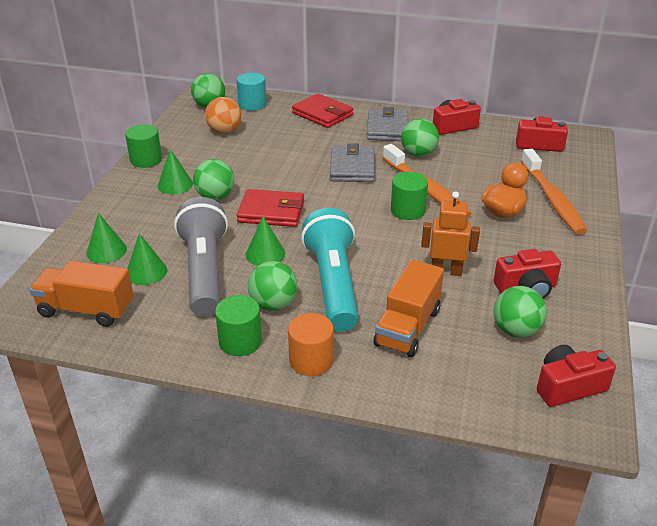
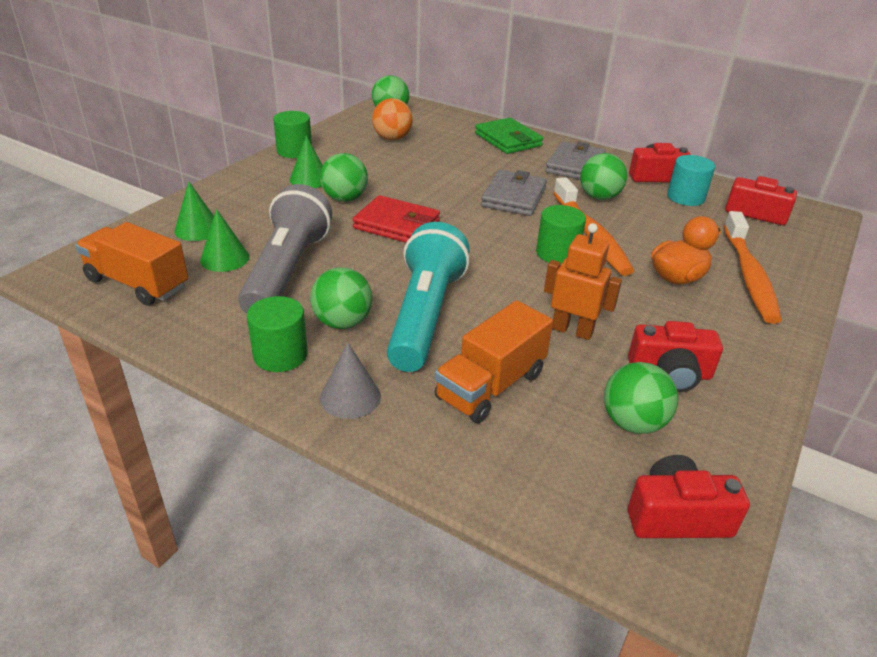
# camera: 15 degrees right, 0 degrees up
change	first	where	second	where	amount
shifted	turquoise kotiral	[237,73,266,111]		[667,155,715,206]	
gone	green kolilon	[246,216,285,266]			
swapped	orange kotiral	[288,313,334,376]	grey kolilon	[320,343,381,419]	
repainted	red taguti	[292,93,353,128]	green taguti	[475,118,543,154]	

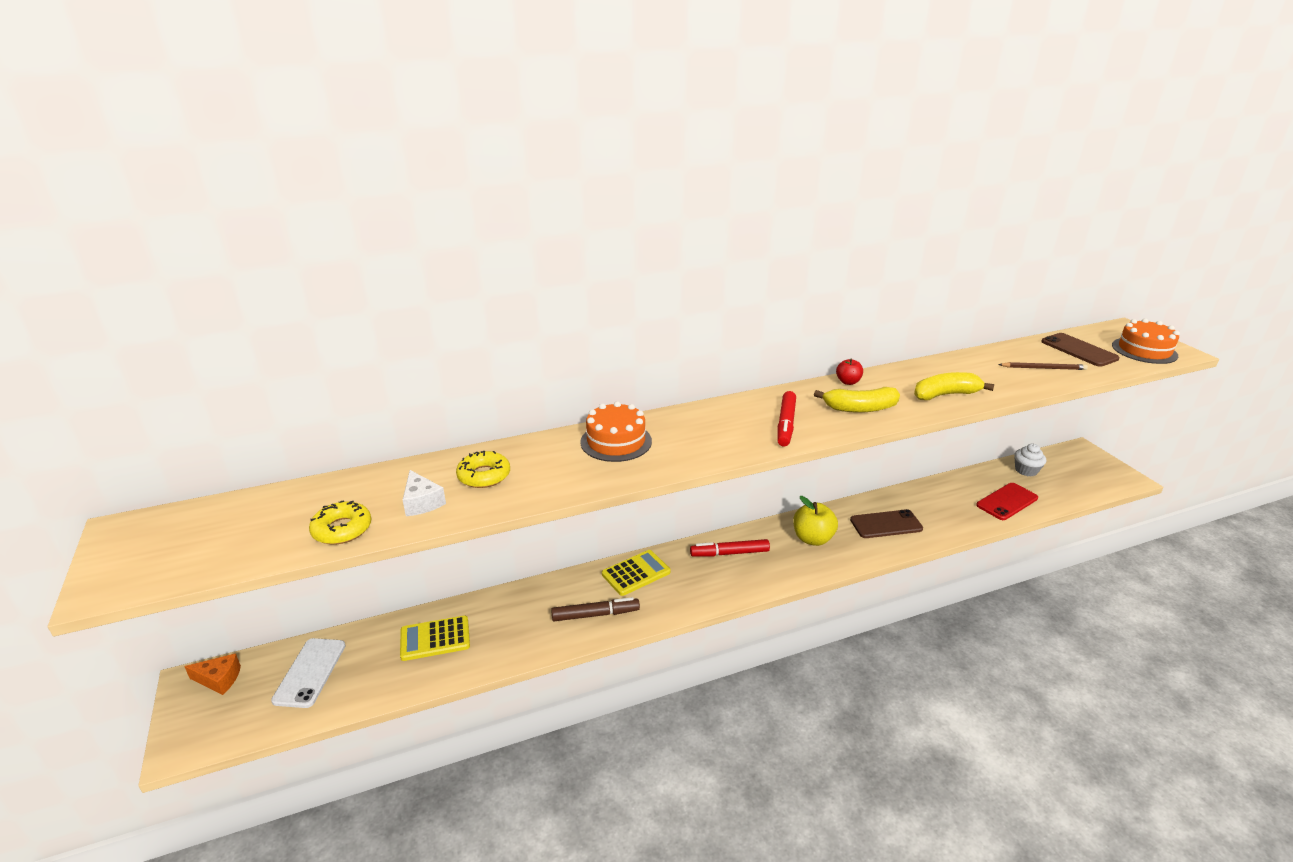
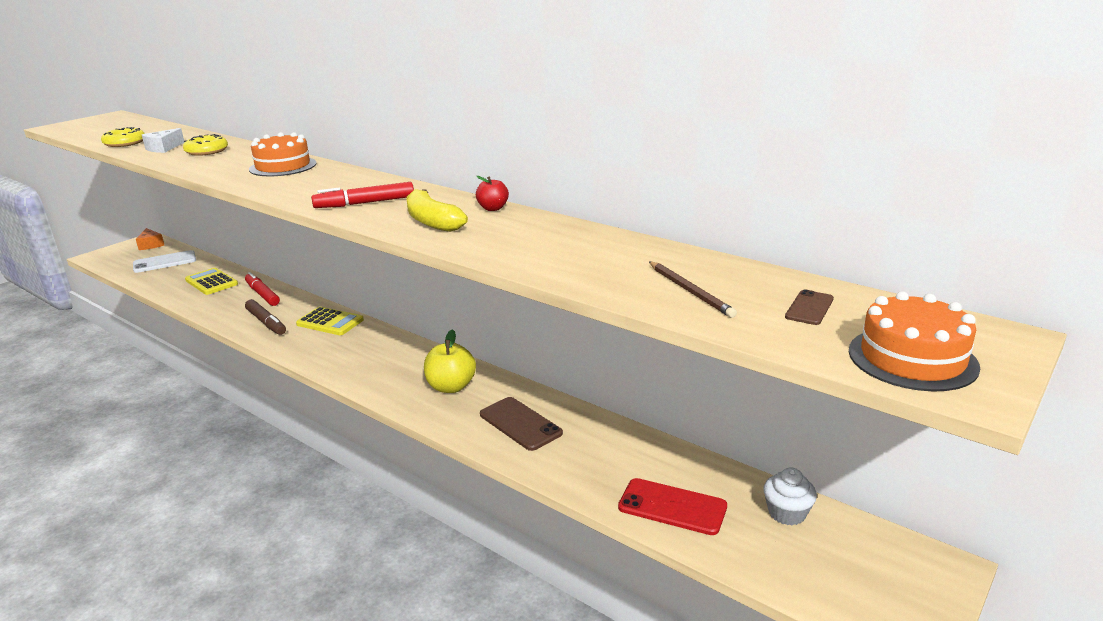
# camera: 60 degrees right, 5 degrees down
change	first	where	second	where	amount
shifted	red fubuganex	[690,539,770,557]		[245,272,280,306]	
gone	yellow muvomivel	[914,372,994,400]			
scaled	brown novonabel	[1041,333,1119,367]		[785,290,834,325]	x0.55

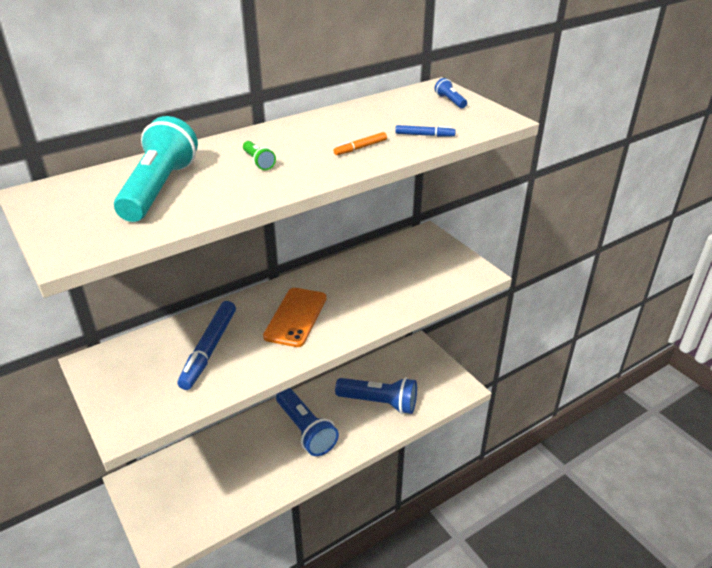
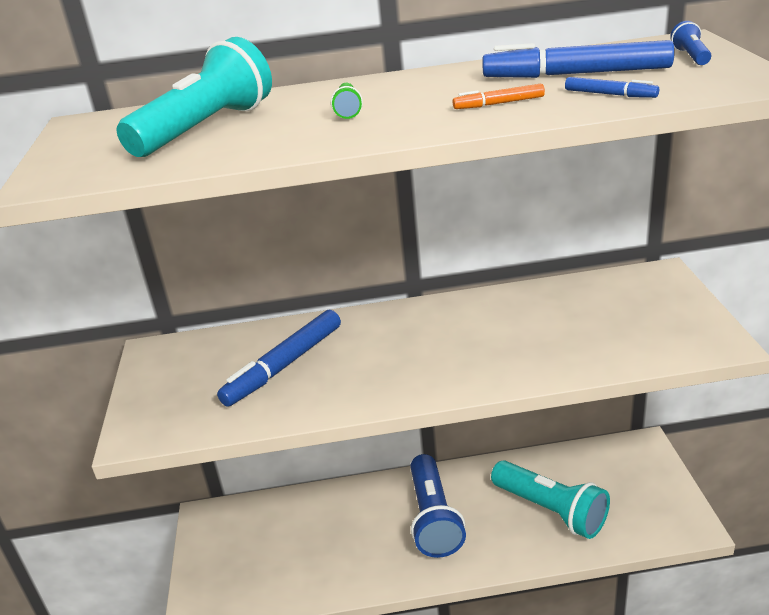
# camera: 30 degrees right, 5 degrees down
change	first	where	second	where	amount
gone	orange novonabel	[263,288,327,347]			
repainted	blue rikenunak	[335,377,417,414]	turquoise rikenunak	[491,460,610,539]	
new			blue fubuganex	[482,40,675,78]	

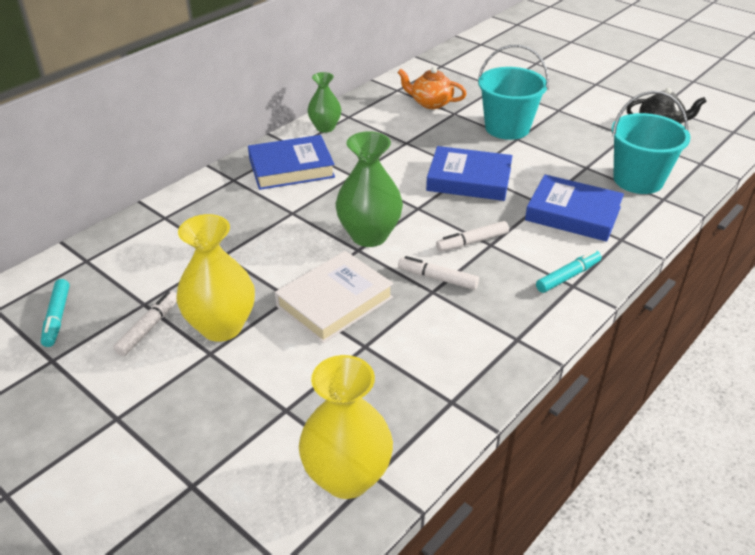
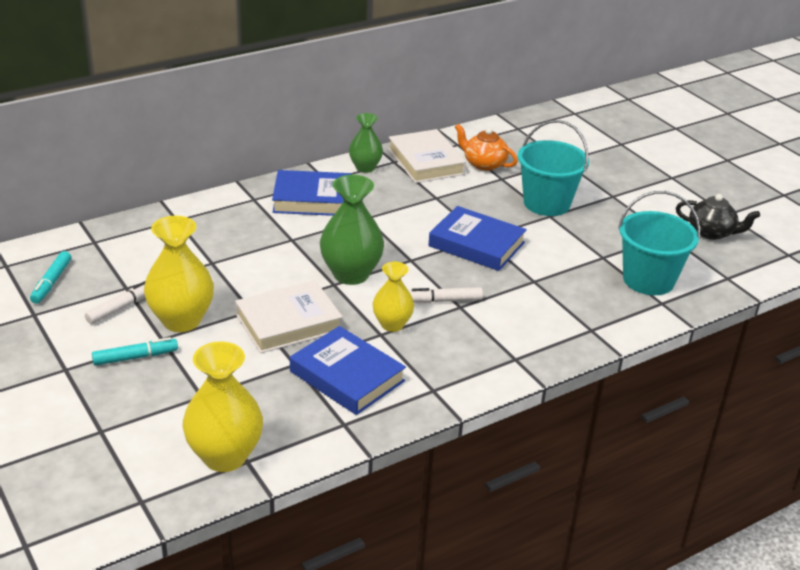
# camera: 15 degrees right, 5 degrees down
change	first	where	second	where	amount
swapped	white fubuganex	[398,256,479,290]	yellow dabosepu	[373,262,414,332]	
shifted	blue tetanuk	[525,175,624,242]		[290,326,406,415]	
shifted	turquoise fubuganex	[536,250,602,293]		[92,337,178,366]	
new			white tetanuk	[388,129,466,183]	

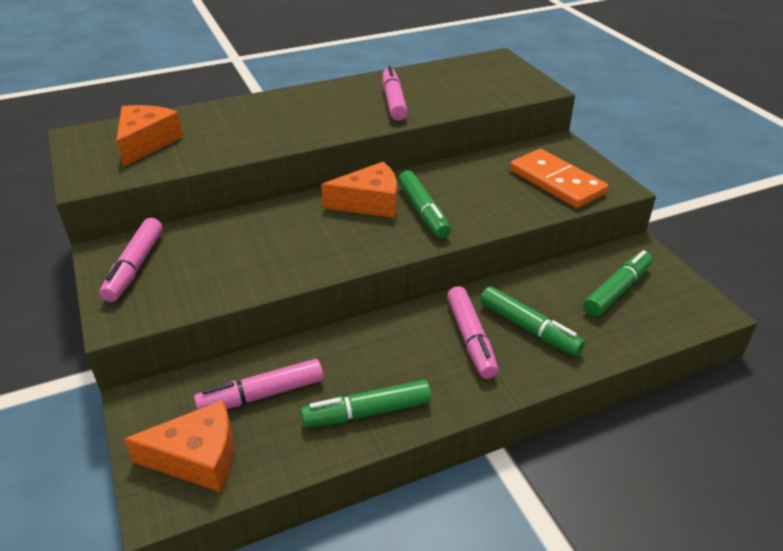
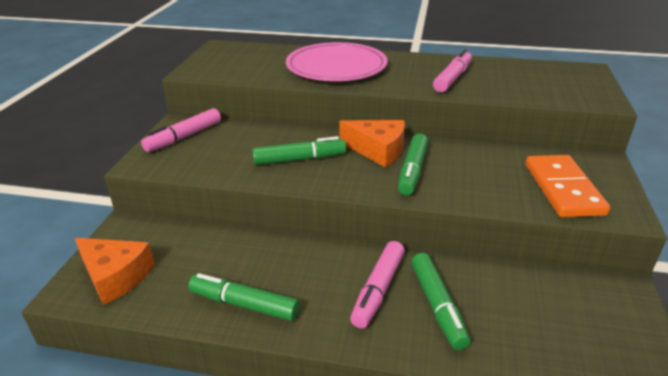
# camera: 35 degrees right, 5 degrees down
change	first	where	second	where	amount
gone	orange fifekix	[116,105,183,166]			
gone	pink fubuganex	[194,359,323,410]			
shifted	green fubuganex	[584,250,653,317]		[252,136,346,165]	
new			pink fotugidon	[286,42,388,81]	

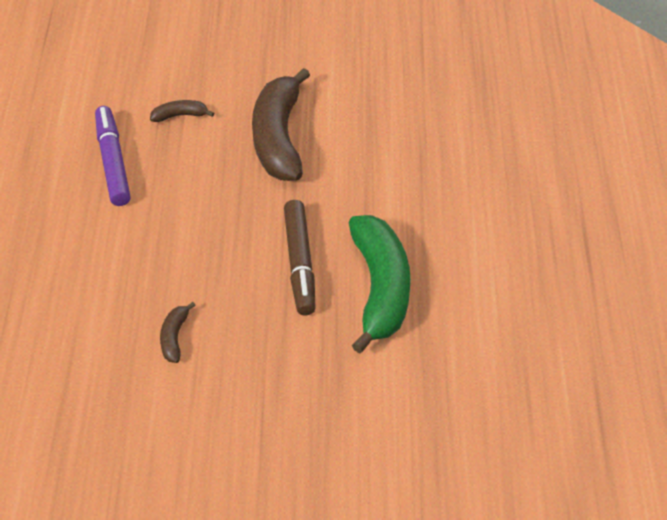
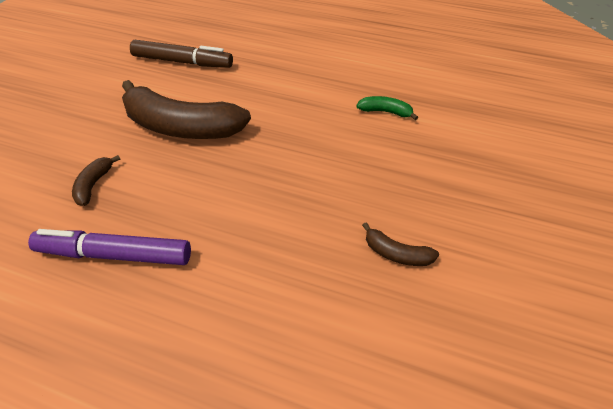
# camera: 70 degrees left, 5 degrees down
change	first	where	second	where	amount
shifted	brown fubuganex	[284,200,315,315]		[130,40,233,68]	
scaled	green muvomivel	[349,215,411,354]		[356,96,418,120]	x0.43

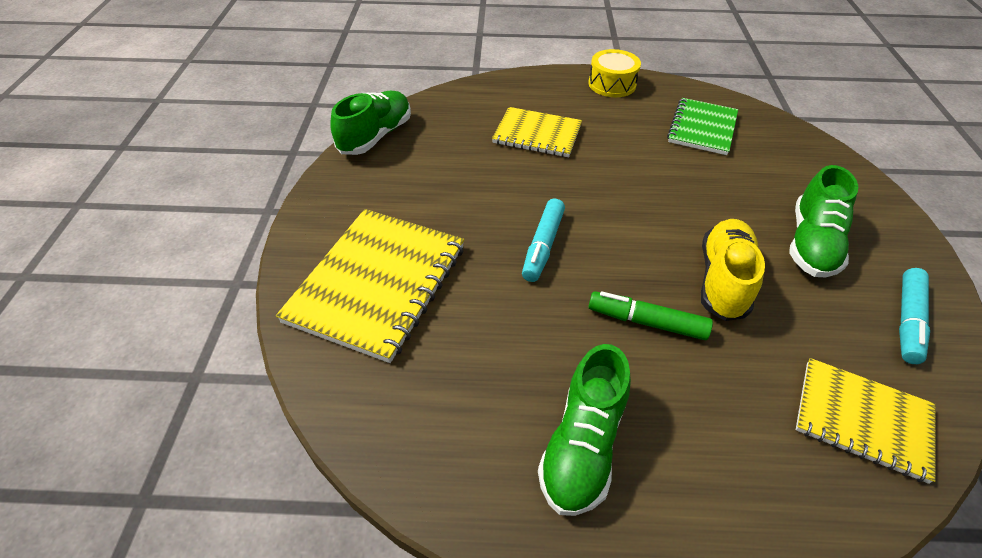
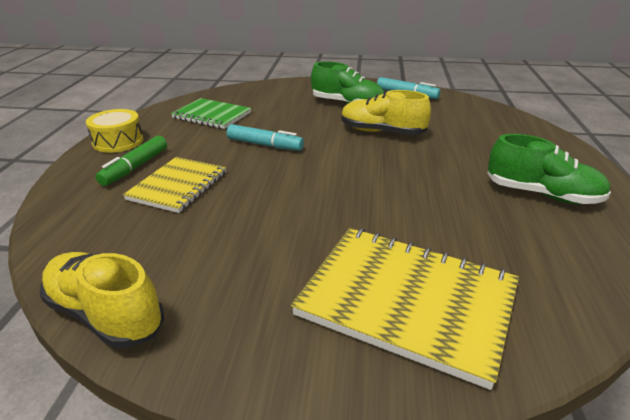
# camera: 85 degrees left, 15 degrees down
change	first	where	second	where	amount
repainted	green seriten	[330,91,411,155]	yellow seriten	[40,252,164,349]	
shifted	turquoise fubuganex	[522,198,565,282]		[227,124,304,151]	
shifted	green fubuganex	[588,291,713,340]		[96,136,167,186]	
gone	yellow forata	[796,358,936,484]			

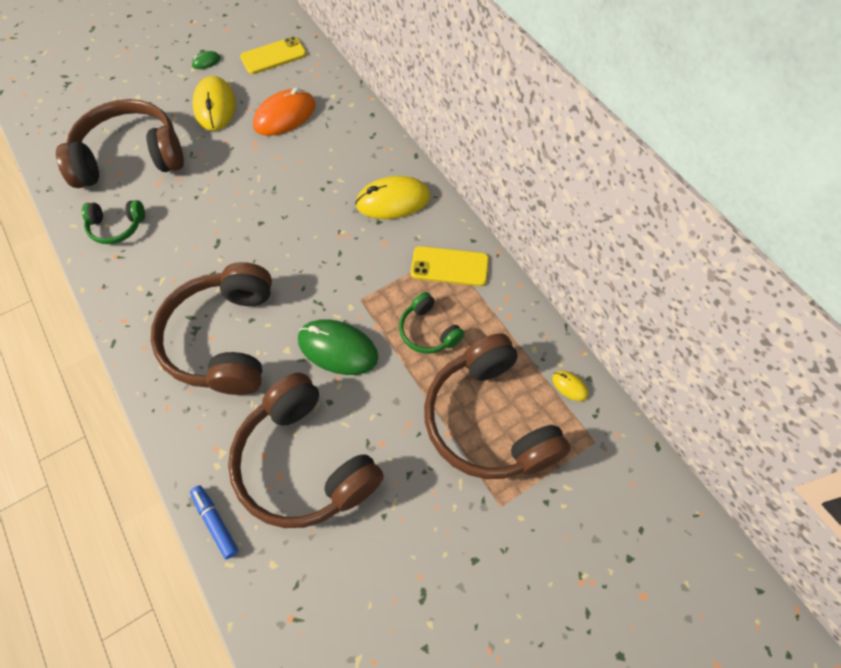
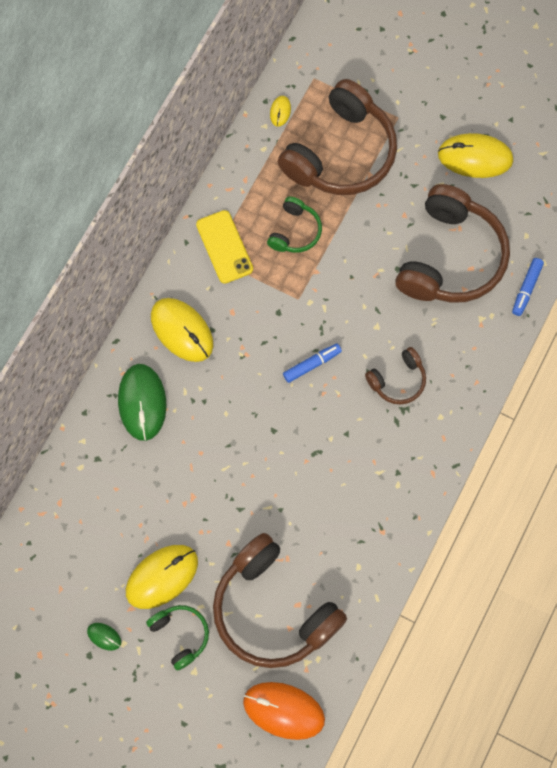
# camera: 120 degrees left, 10 degrees up
change	first	where	second	where	amount
shifted	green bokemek	[82,200,145,244]		[146,605,209,671]	
scaled	brown bokemek	[151,262,272,395]		[365,347,426,405]	x0.48
gone	yellow novonabel	[240,36,306,74]			
shifted	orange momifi	[253,88,315,136]		[243,682,325,740]	
shifted	green momifi	[298,319,378,375]		[118,364,166,441]	
new			blue fubuganex	[283,343,342,383]	
new			yellow momifi	[438,133,513,178]	

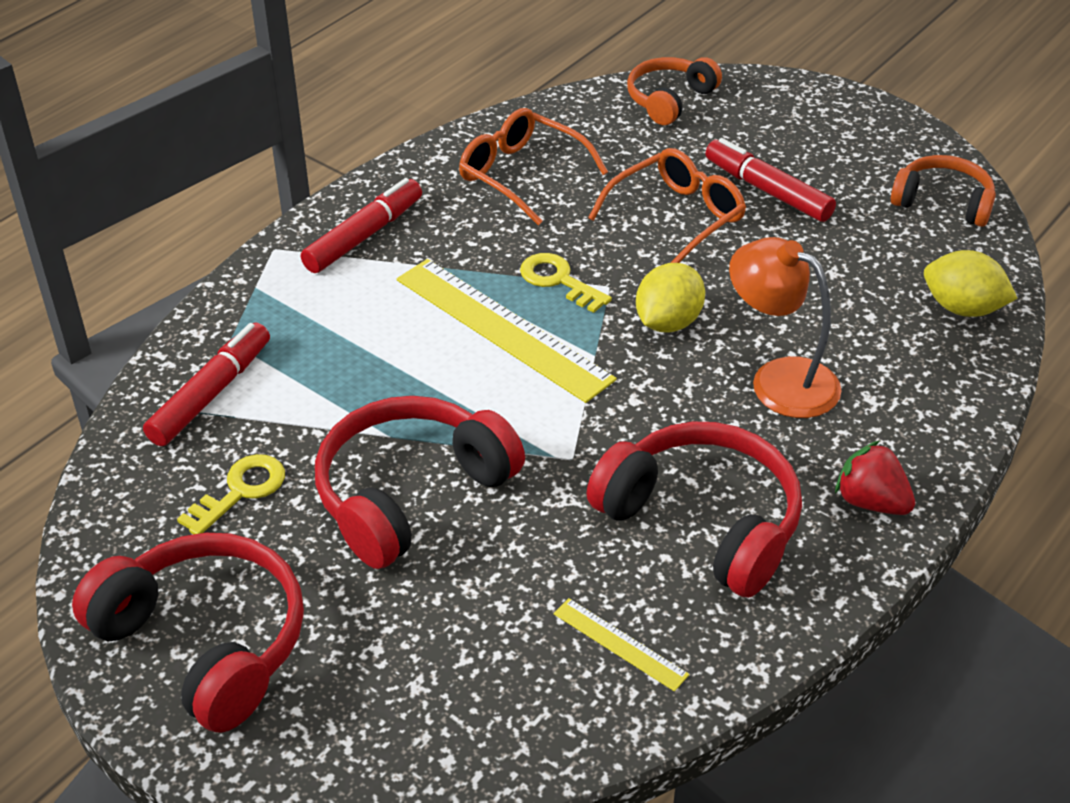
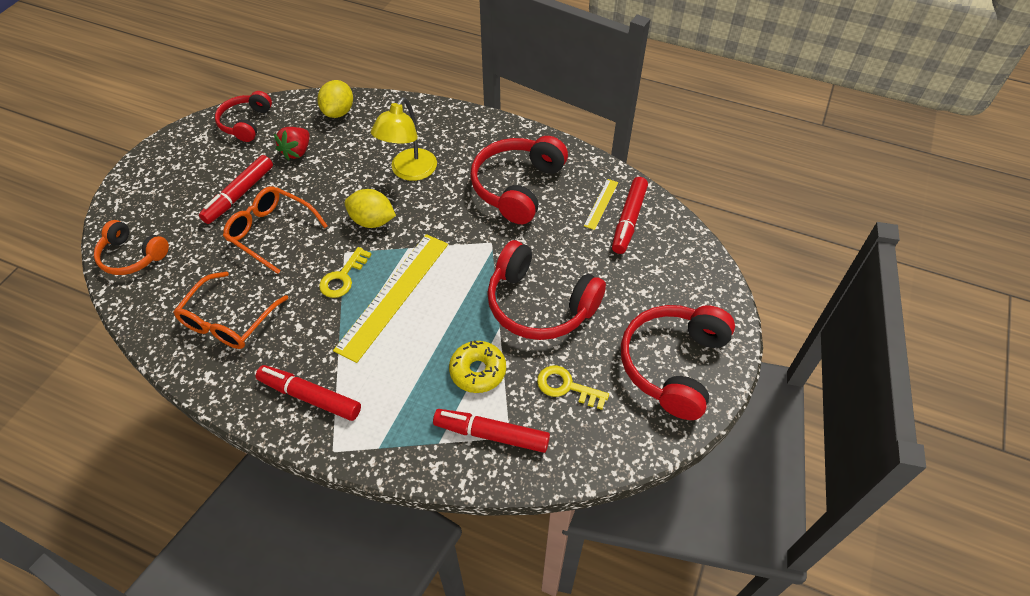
# camera: 105 degrees left, 10 degrees up
change	first	where	second	where	amount
repainted	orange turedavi	[729,237,841,418]	yellow turedavi	[371,97,437,181]	
shifted	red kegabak	[835,441,915,515]		[274,127,310,161]	
repainted	orange bokemek	[891,155,996,227]	red bokemek	[215,91,272,142]	
new			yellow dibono	[449,341,506,393]	
new			red fubuganex	[612,177,648,254]	

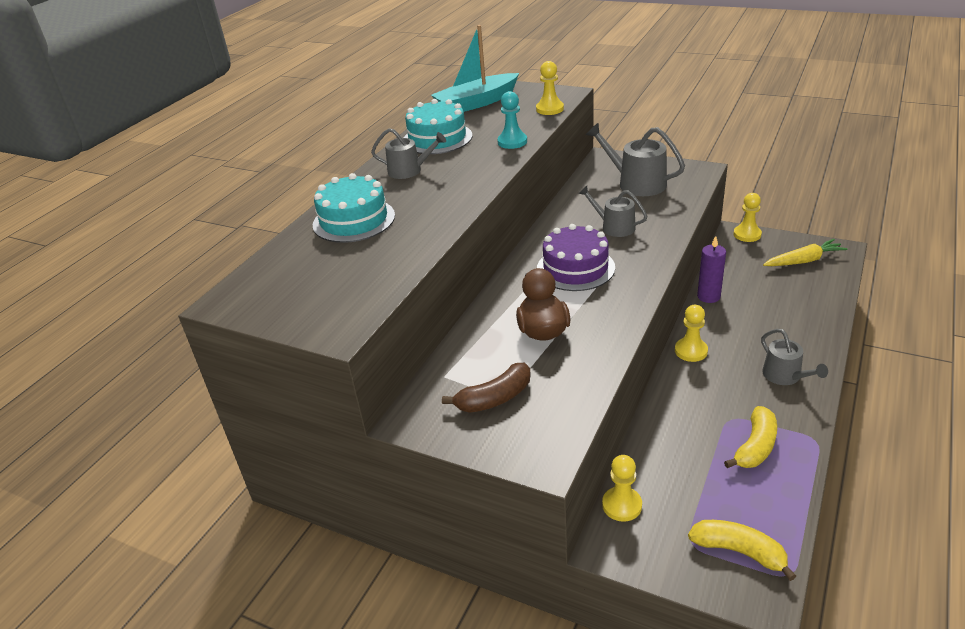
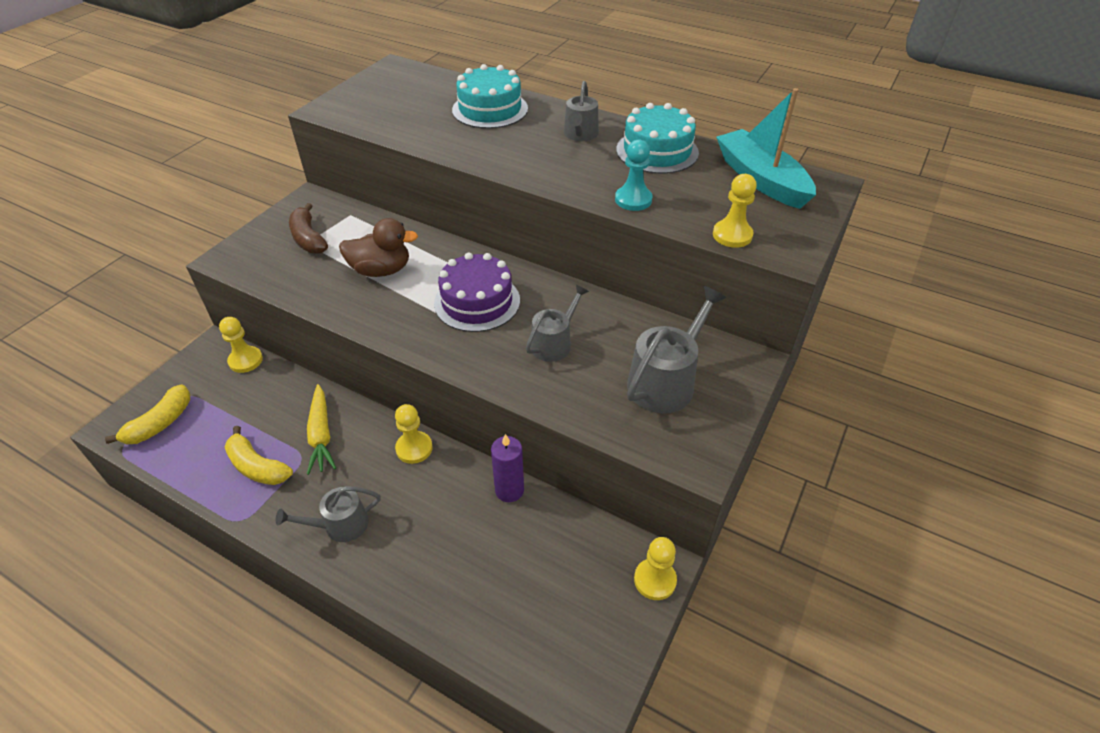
# camera: 90 degrees right, 10 degrees up
change	first	where	second	where	amount
shifted	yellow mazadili	[763,239,848,266]		[307,384,336,475]	

